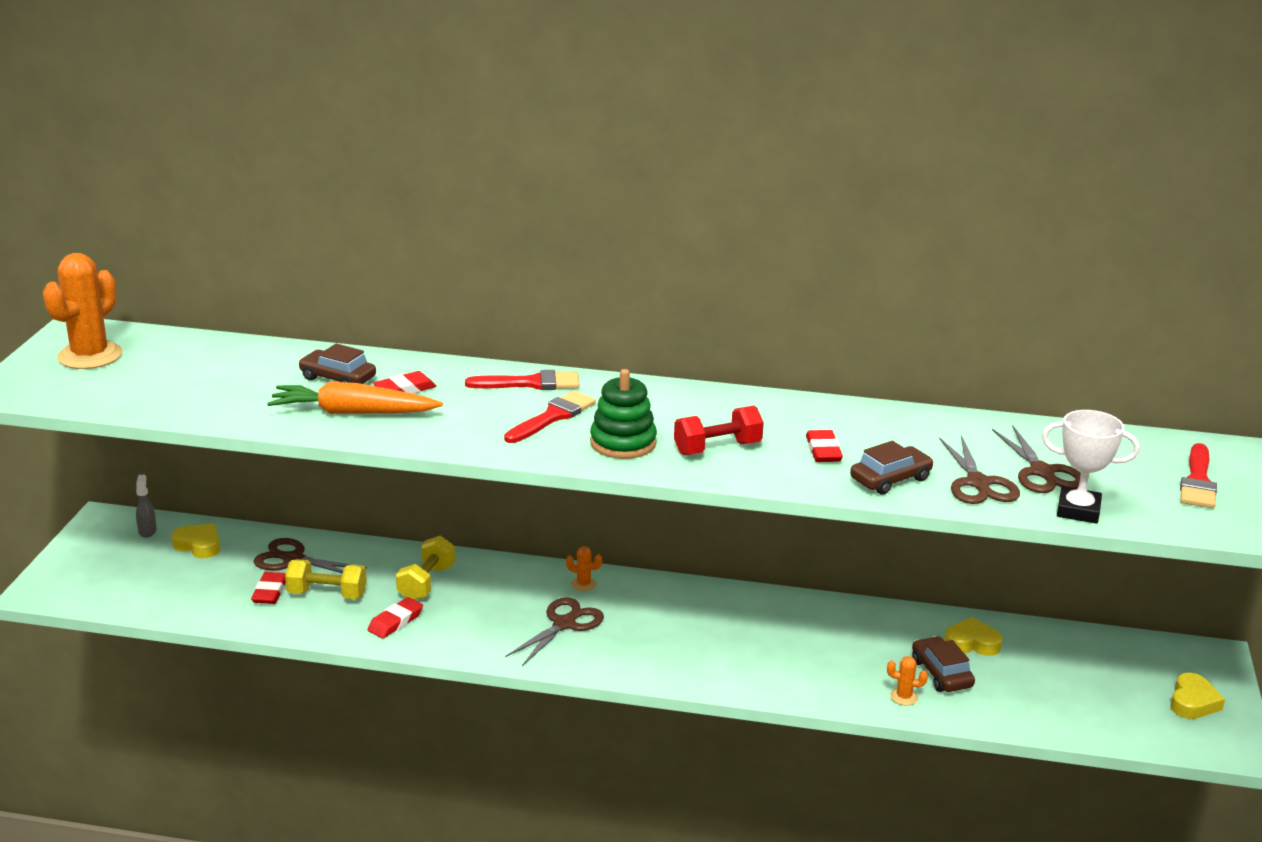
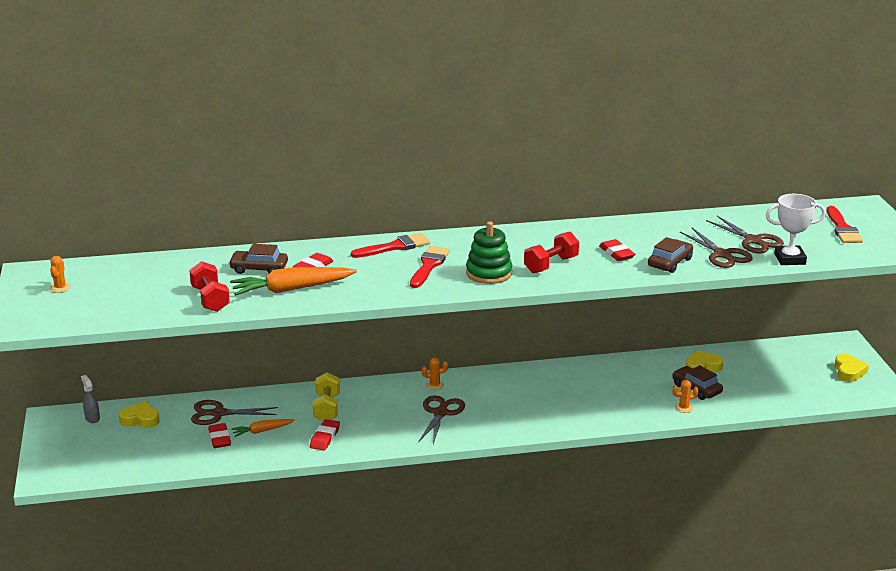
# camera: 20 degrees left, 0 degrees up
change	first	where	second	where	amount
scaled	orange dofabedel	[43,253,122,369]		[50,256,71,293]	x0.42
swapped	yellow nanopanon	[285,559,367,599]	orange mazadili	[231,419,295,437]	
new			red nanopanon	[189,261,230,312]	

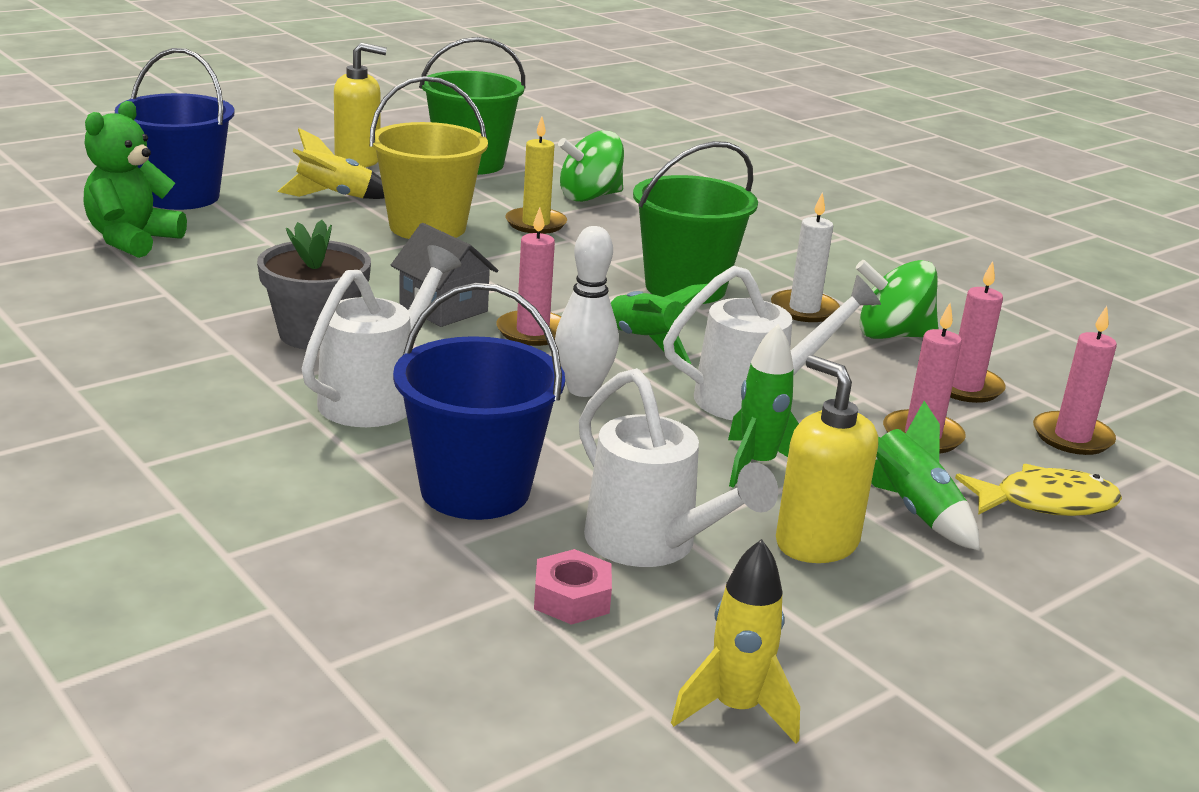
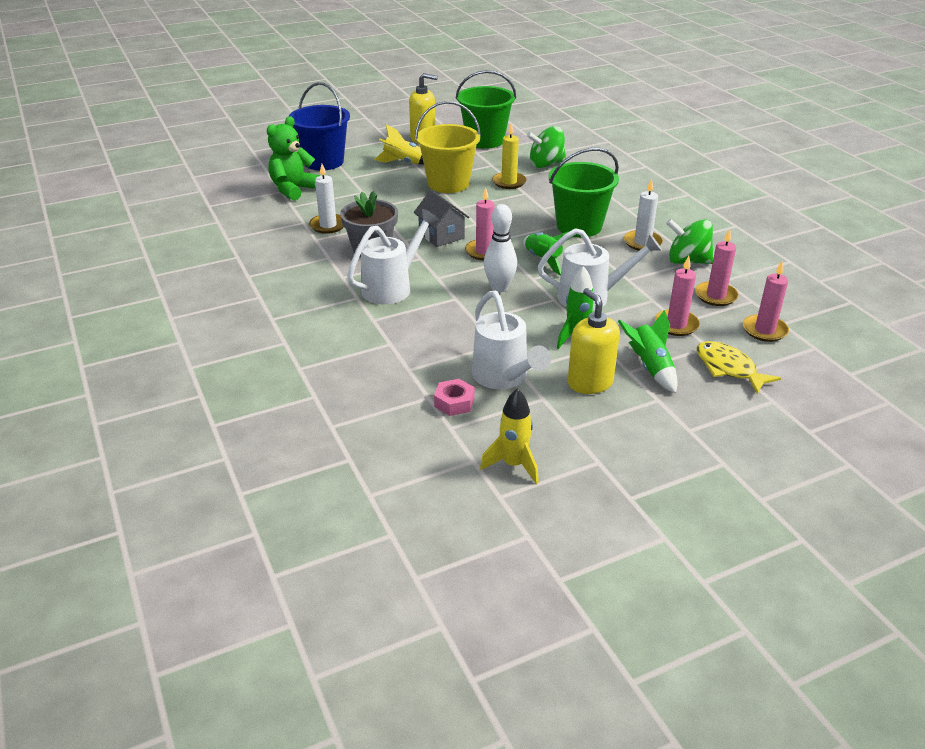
# camera: 15 degrees right, 10 degrees up
change	first	where	second	where	amount
gone	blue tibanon	[393,283,565,520]			
rotated	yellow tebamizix	[955,464,1122,516]		[697,341,781,394]	135 degrees counterclockwise
new			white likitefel	[309,164,344,234]	

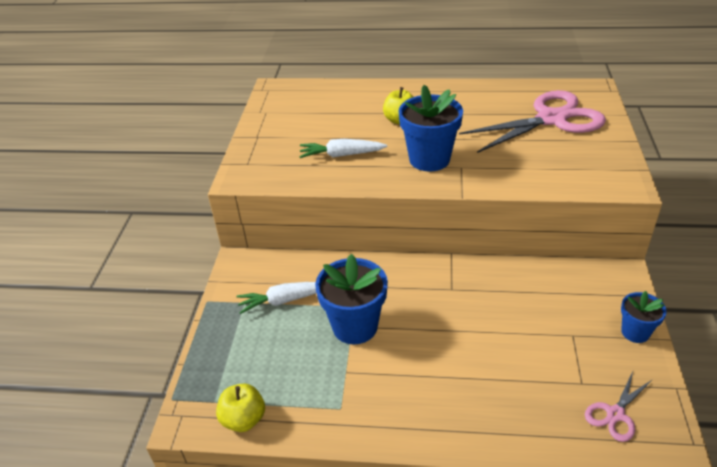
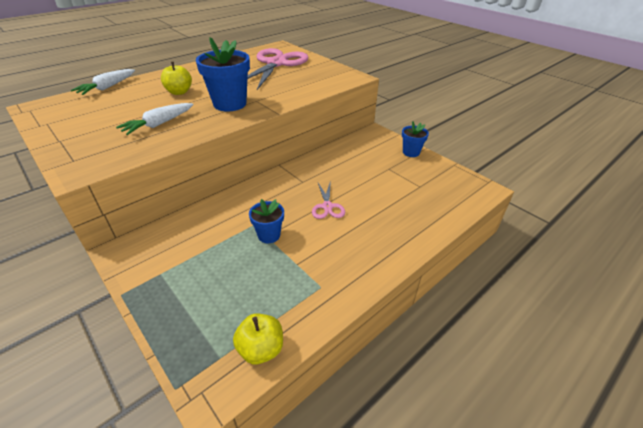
# camera: 50 degrees left, 0 degrees up
change	first	where	second	where	amount
shifted	white mazadili	[236,282,316,314]		[71,69,135,95]	
scaled	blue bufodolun	[315,254,388,344]		[249,199,284,243]	x0.57
shifted	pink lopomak	[585,372,653,442]		[312,180,345,219]	

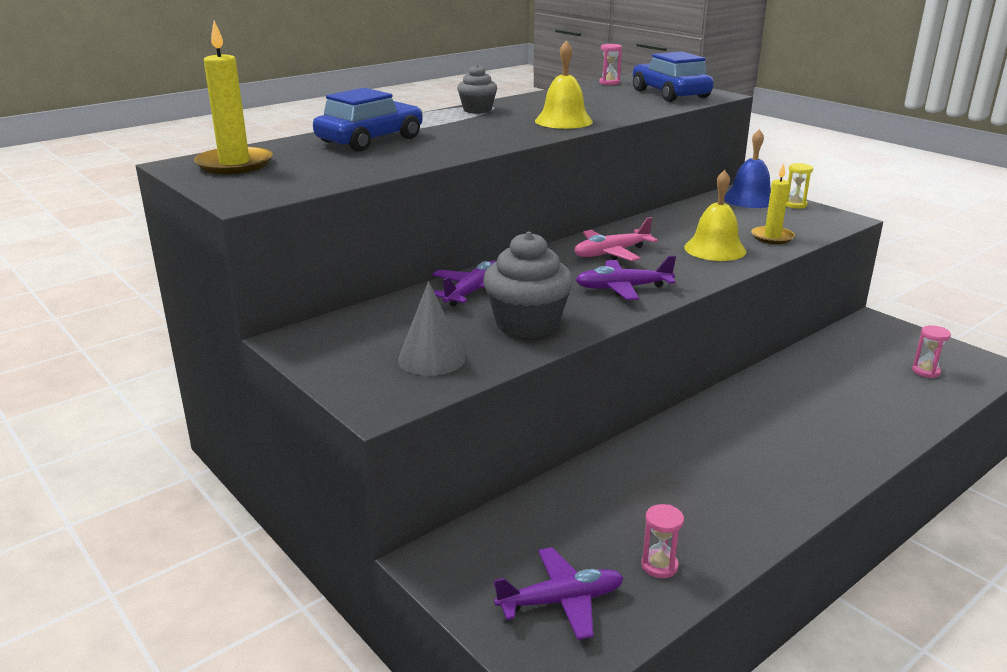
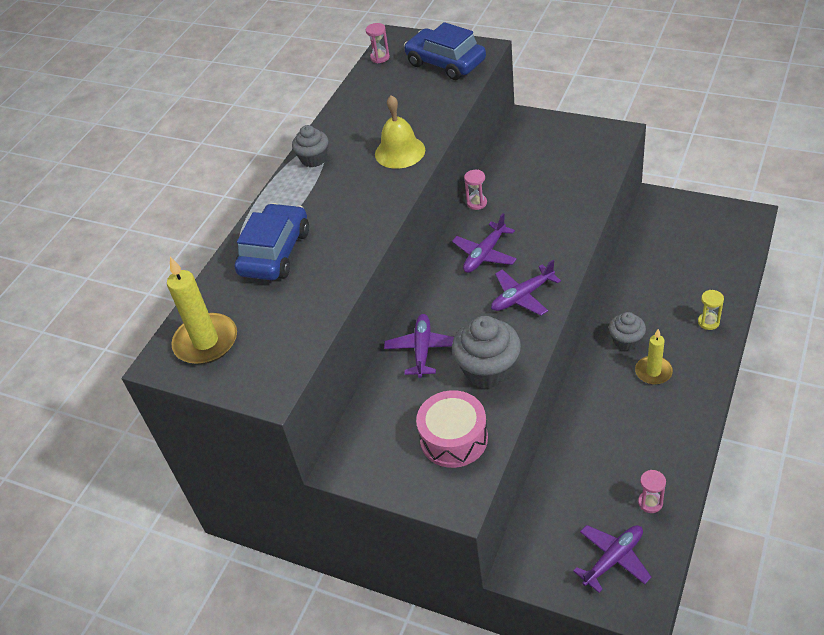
# camera: 20 degrees left, 20 degrees up
change	first	where	second	where	amount
swapped	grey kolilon	[398,281,466,376]	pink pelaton	[416,390,488,468]	
repainted	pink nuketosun	[574,217,658,261]	purple nuketosun	[452,213,517,273]	
gone	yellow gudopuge	[684,170,746,261]			
gone	blue gudopuge	[724,129,771,208]			
shifted	yellow likitefel	[751,163,795,244]		[635,329,673,385]	
shifted	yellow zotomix	[786,163,813,209]		[698,290,724,330]	
shifted	pink zotomix	[912,325,951,378]		[464,170,487,210]	
new			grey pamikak	[609,312,646,351]	

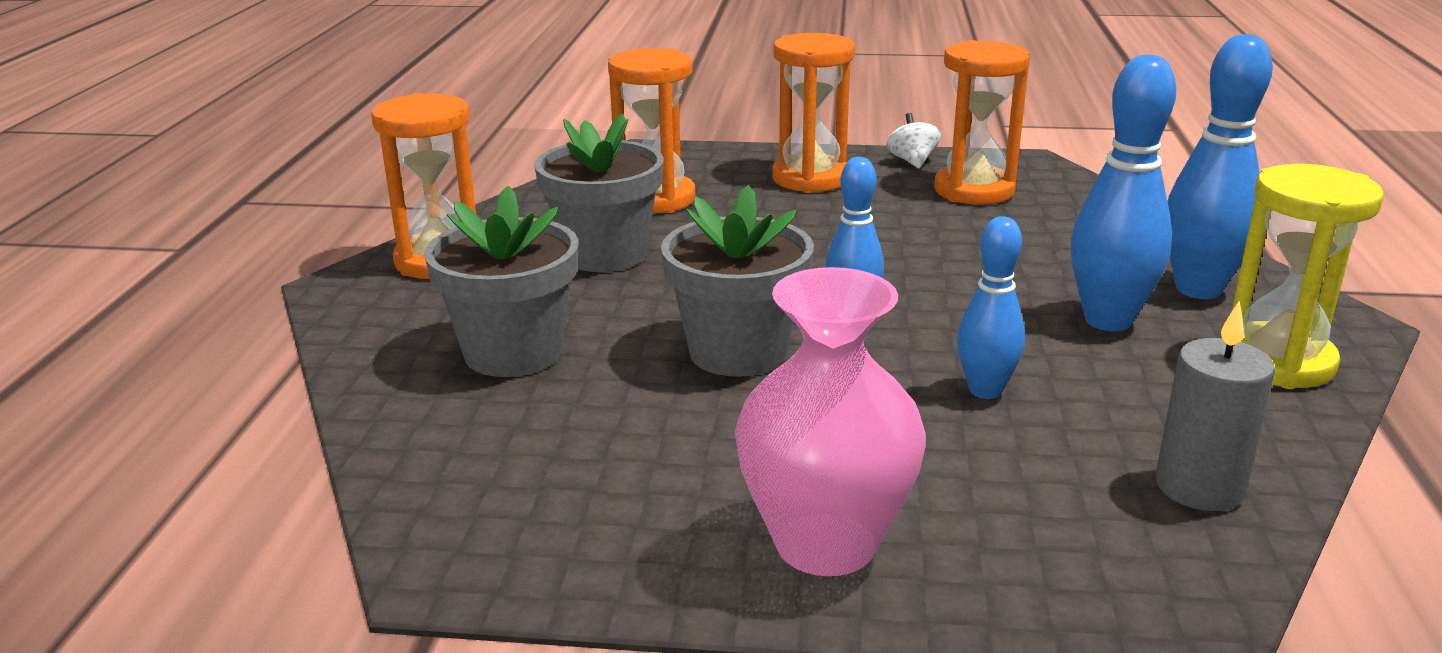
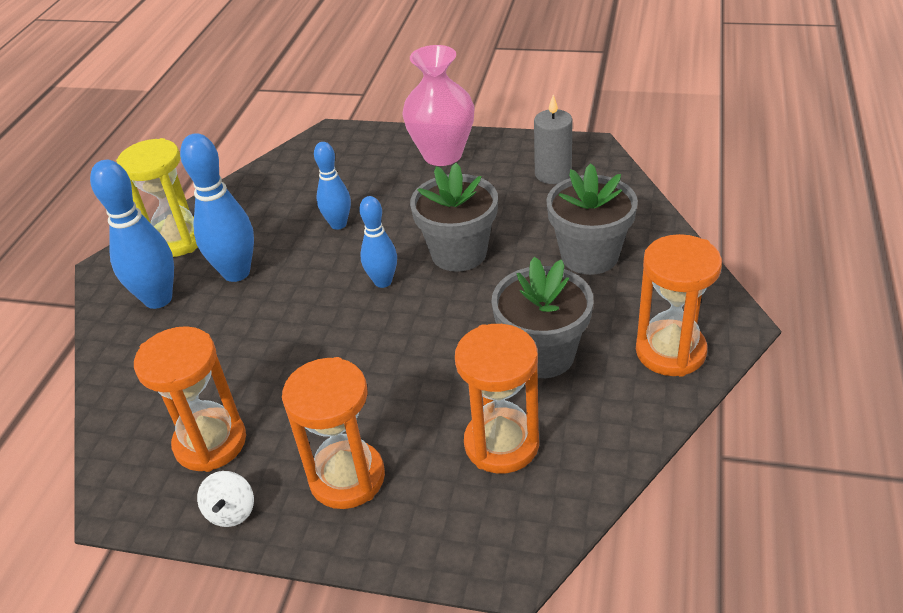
# camera: 170 degrees left, 15 degrees up
change	first	where	second	where	amount
shifted	grey likitefel	[1156,300,1275,511]		[534,95,573,184]	

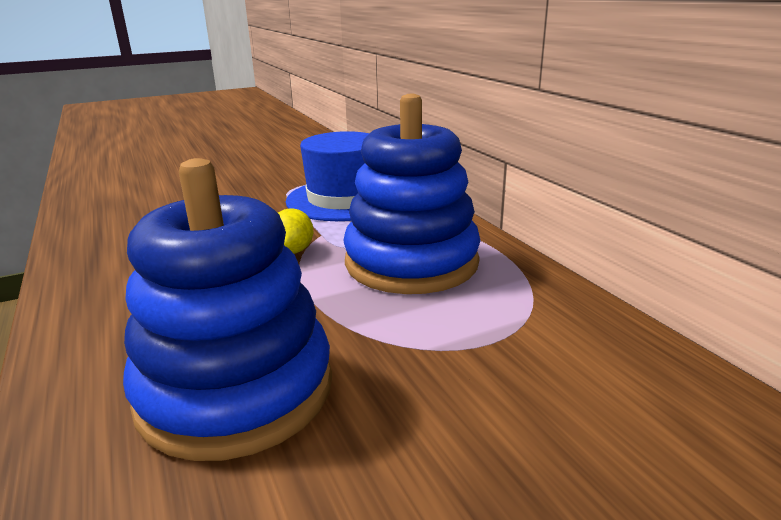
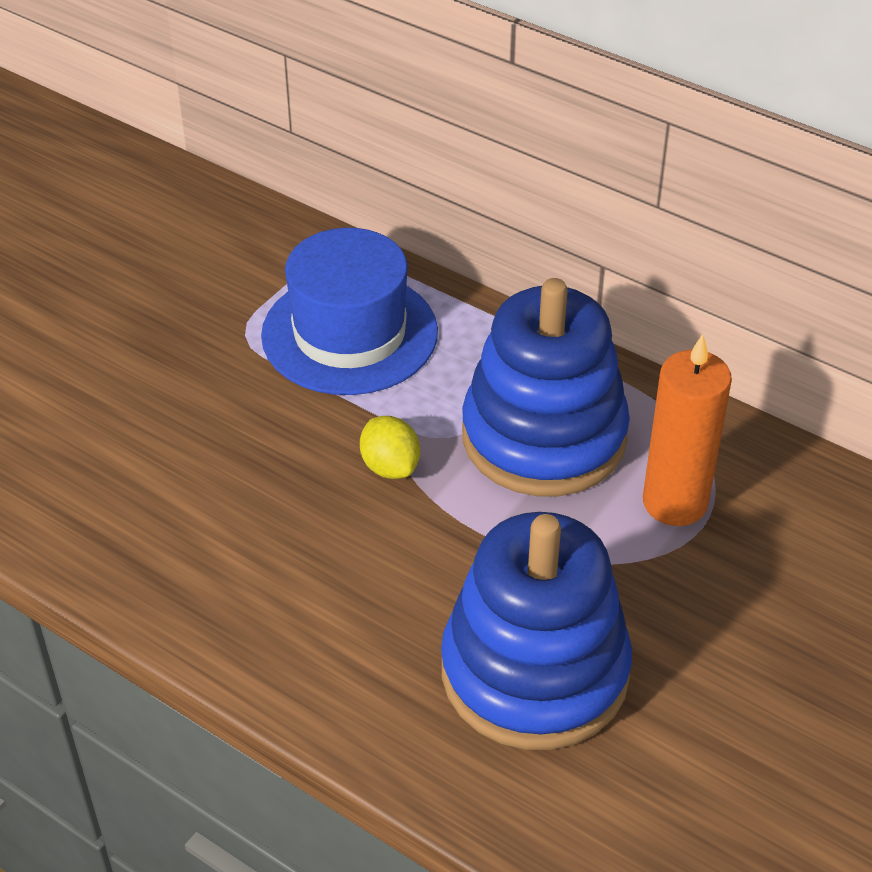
# camera: 30 degrees left, 20 degrees up
change	first	where	second	where	amount
new			orange likitefel	[643,334,732,526]	

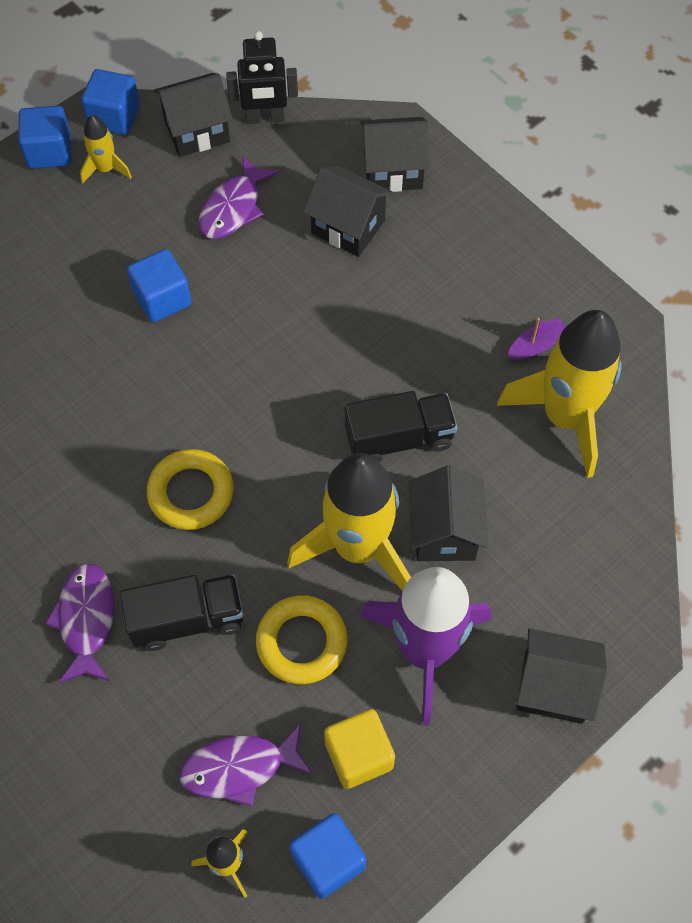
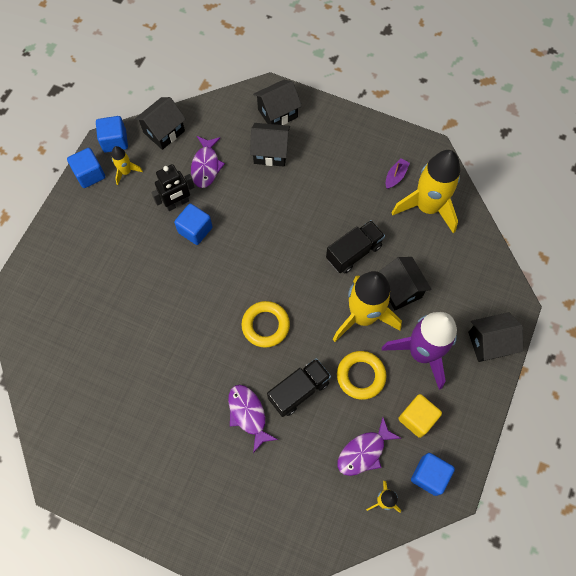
# camera: 25 degrees left, 5 degrees up
change	first	where	second	where	amount
shifted	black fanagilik	[226,31,298,124]		[151,164,194,211]	

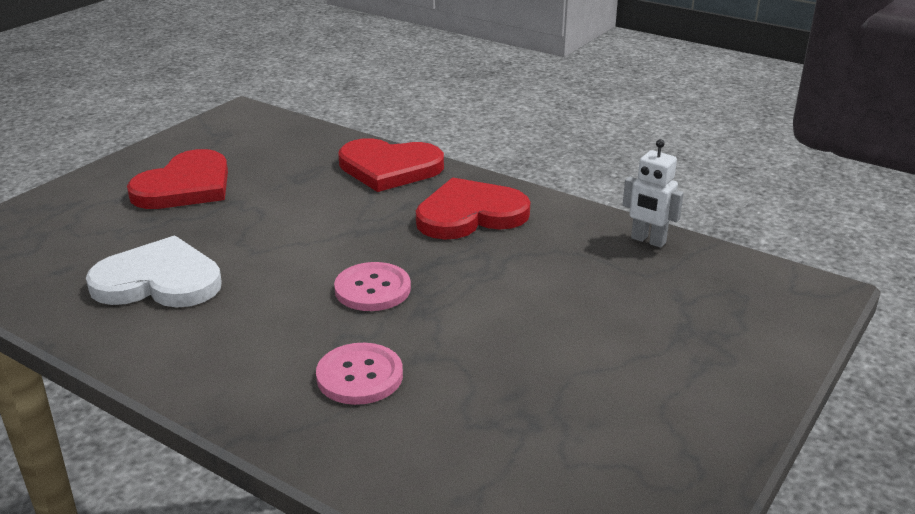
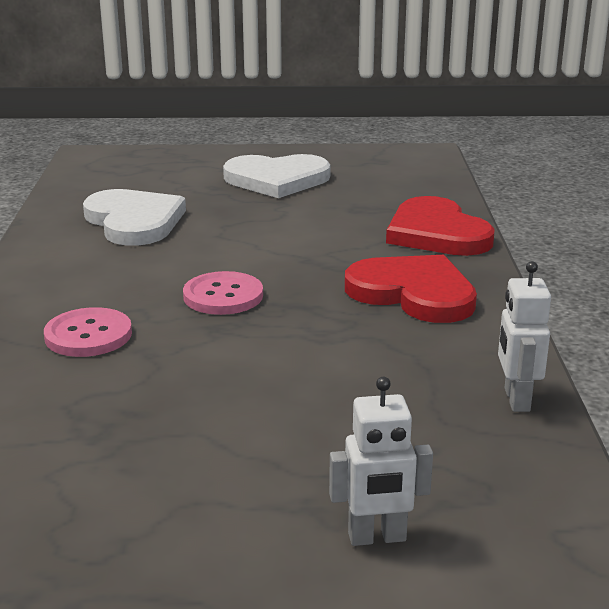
# camera: 55 degrees right, 5 degrees down
change	first	where	second	where	amount
repainted	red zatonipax	[127,149,228,209]	white zatonipax	[223,154,330,198]	
new			white fanagilik	[329,377,433,546]	

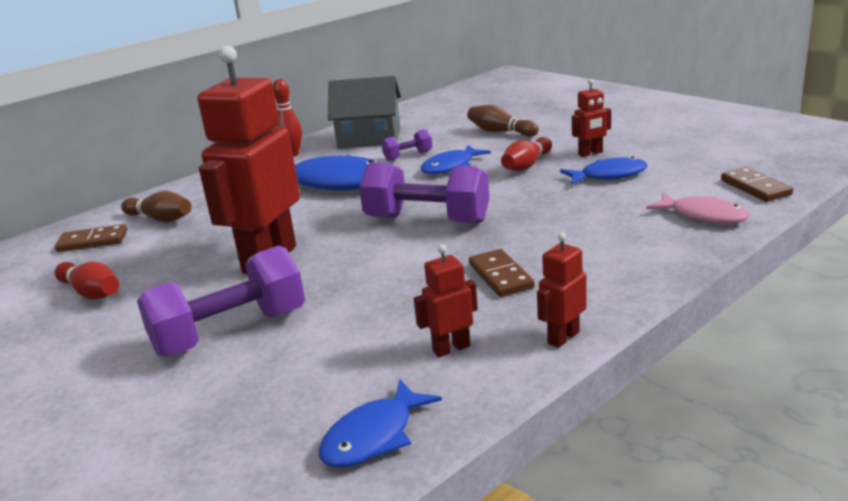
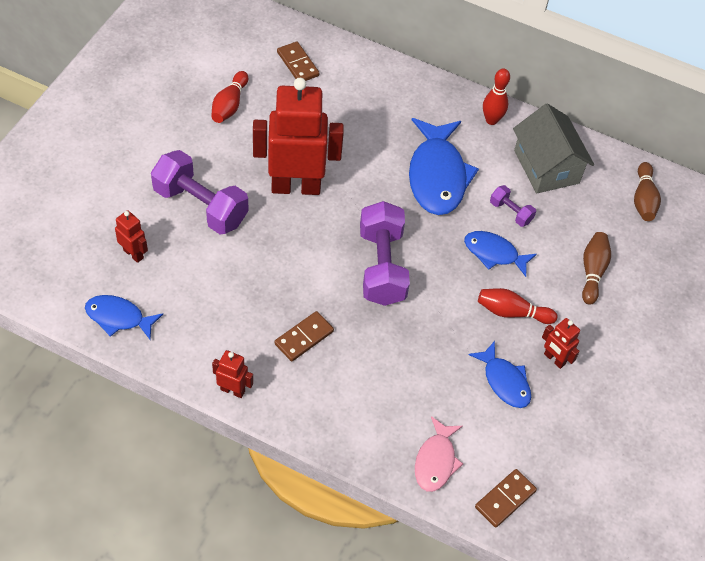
# camera: 60 degrees right, 30 degrees up
change	first	where	second	where	amount
shifted	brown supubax	[121,191,191,222]		[634,162,661,221]	
shifted	red fanagilik	[414,244,478,357]		[115,210,148,263]	

